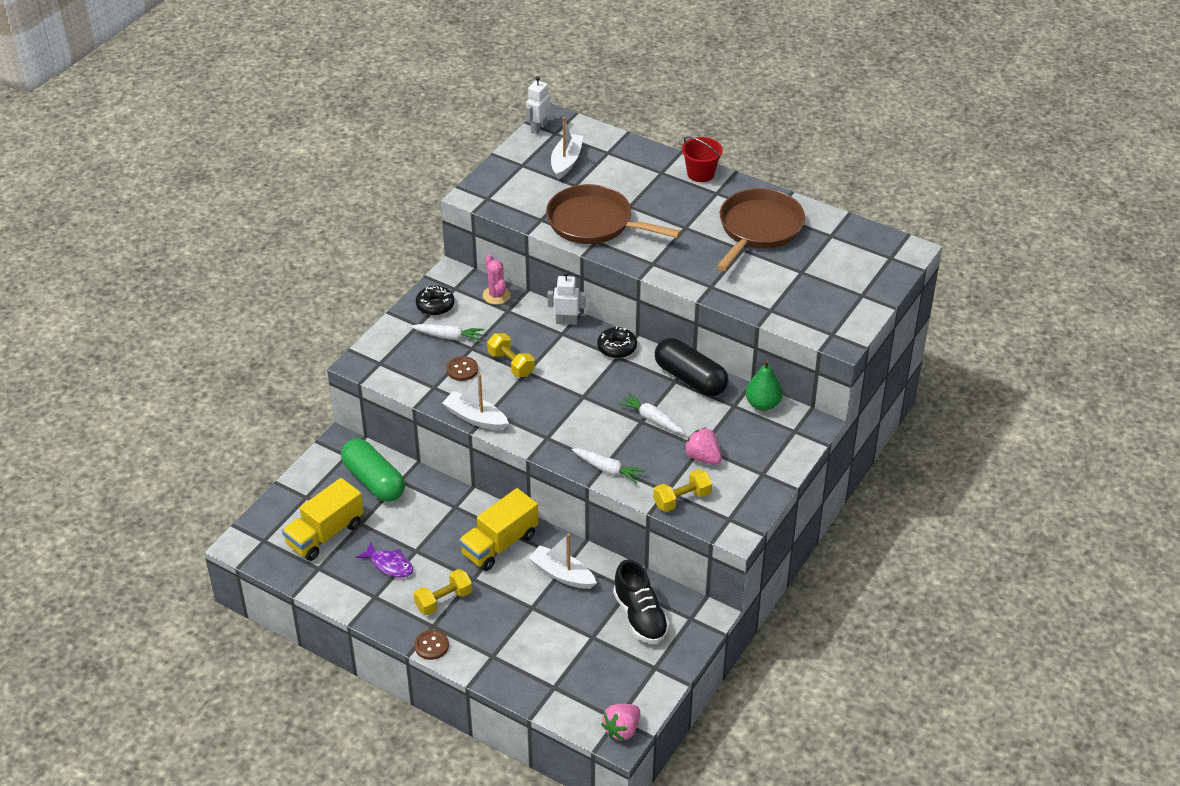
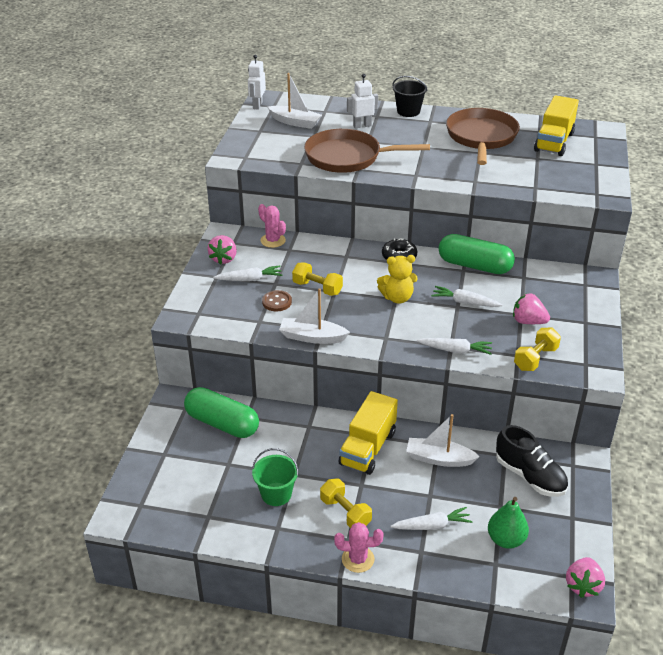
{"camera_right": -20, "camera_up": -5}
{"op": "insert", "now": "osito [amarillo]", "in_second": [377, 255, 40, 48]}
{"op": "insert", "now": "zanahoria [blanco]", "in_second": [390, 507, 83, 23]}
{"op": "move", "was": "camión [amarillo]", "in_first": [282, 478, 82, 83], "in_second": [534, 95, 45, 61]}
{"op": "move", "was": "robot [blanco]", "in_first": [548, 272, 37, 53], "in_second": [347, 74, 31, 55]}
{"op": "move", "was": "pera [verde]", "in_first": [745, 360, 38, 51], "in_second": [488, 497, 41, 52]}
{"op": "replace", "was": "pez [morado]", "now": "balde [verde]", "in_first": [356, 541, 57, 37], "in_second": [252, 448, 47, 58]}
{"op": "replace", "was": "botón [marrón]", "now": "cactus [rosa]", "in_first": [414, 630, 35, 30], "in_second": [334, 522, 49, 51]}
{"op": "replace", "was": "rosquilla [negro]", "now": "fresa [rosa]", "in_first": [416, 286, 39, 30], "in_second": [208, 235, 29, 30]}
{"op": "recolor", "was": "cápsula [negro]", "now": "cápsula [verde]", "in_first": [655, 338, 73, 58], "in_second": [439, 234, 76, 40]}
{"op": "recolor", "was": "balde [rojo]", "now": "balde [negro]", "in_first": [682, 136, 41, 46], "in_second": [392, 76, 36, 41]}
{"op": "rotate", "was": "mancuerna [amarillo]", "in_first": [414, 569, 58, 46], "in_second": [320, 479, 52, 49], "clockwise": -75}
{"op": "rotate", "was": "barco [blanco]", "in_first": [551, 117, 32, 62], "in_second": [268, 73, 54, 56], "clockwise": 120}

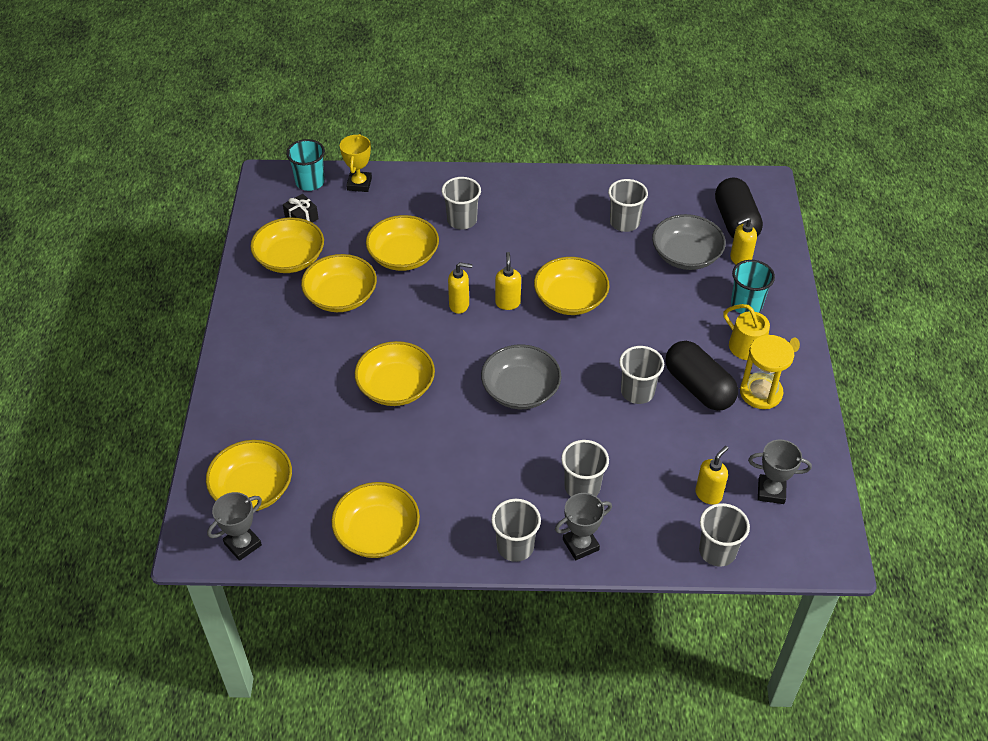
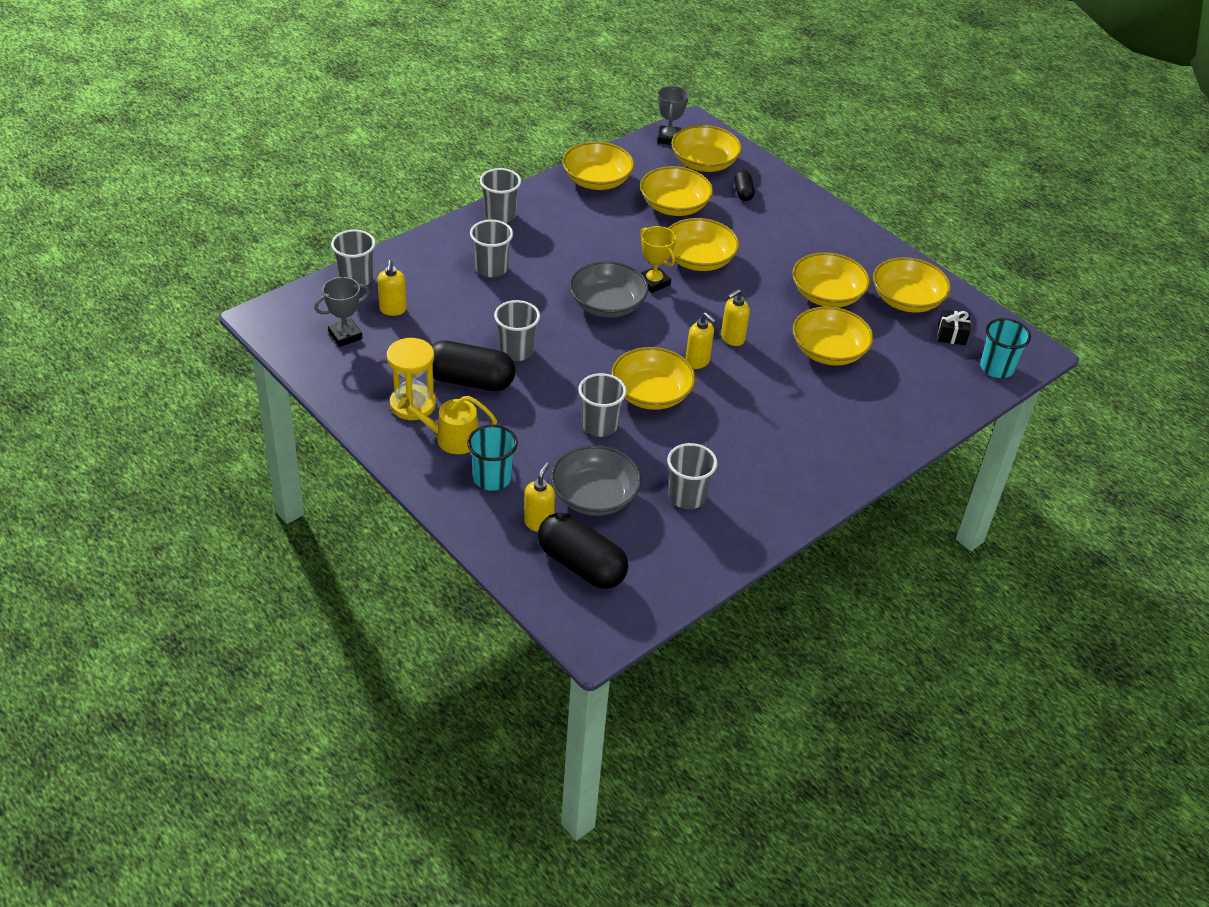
{"camera_right": 135, "camera_up": -5}
{"op": "delete", "was": "trofeo [gris]", "in_first": [555, 493, 57, 67]}
{"op": "insert", "now": "cuenco [amarillo]", "in_second": [640, 166, 73, 50]}
{"op": "insert", "now": "cápsula [negro]", "in_second": [734, 170, 21, 31]}
{"op": "move", "was": "trofeo [amarillo]", "in_first": [340, 134, 32, 58], "in_second": [640, 226, 36, 67]}
{"op": "move", "was": "vaso [gris]", "in_first": [442, 177, 39, 52], "in_second": [578, 373, 49, 64]}

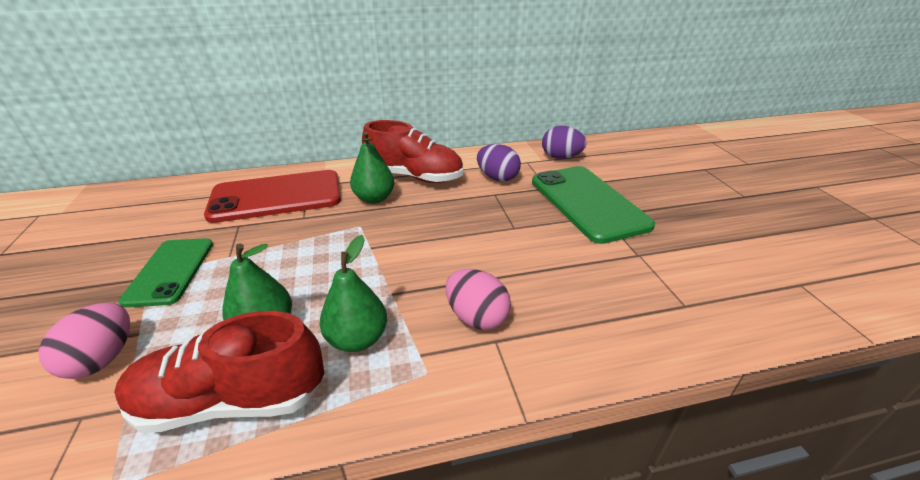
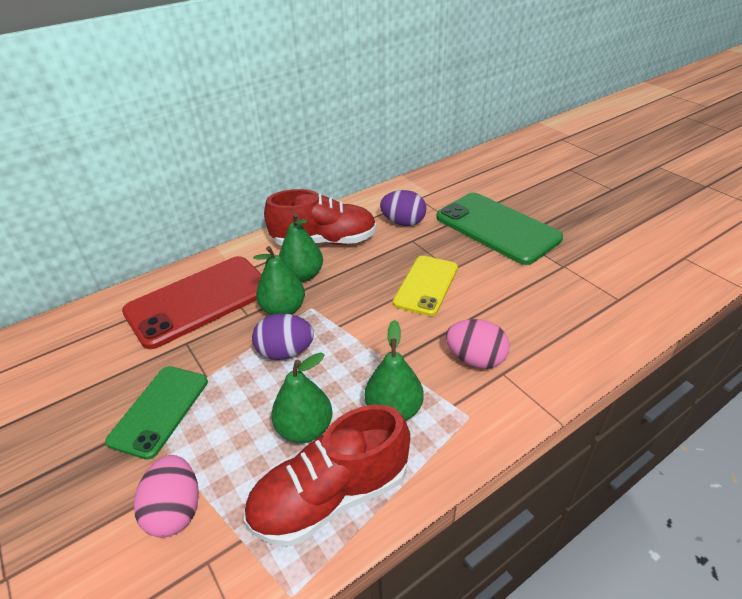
{"camera_right": -20, "camera_up": 5}
{"op": "insert", "now": "pera [verde]", "in_second": [253, 246, 52, 69]}
{"op": "insert", "now": "móvil [amarillo]", "in_second": [393, 256, 65, 60]}
{"op": "move", "was": "huevo [morado]", "in_first": [542, 126, 45, 33], "in_second": [252, 313, 62, 47]}
{"op": "rotate", "was": "móvil [verde]", "in_first": [119, 238, 94, 69], "in_second": [105, 366, 103, 94], "clockwise": 45}

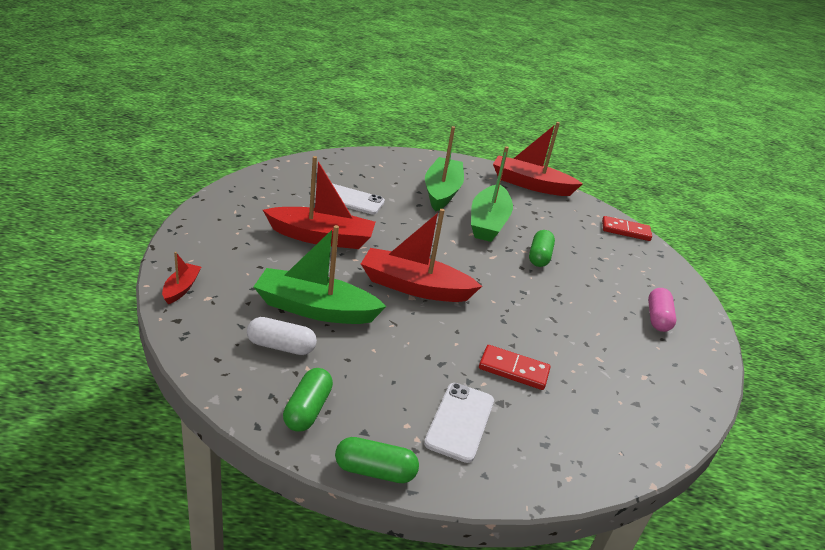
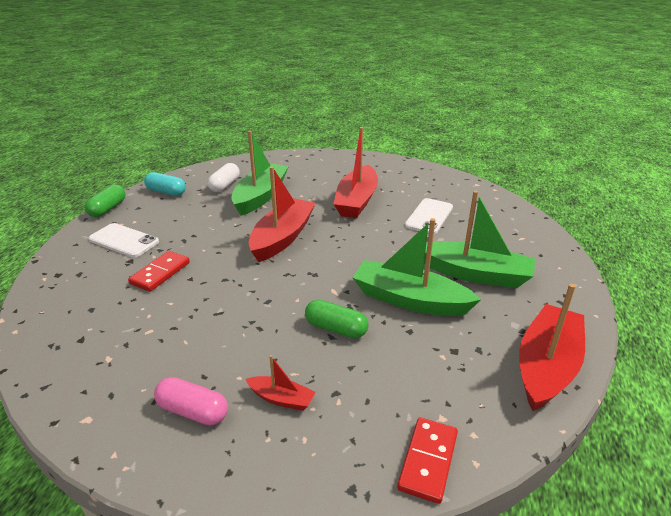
{"camera_right": 105, "camera_up": 0}
{"op": "move", "was": "barco [rojo]", "in_first": [162, 252, 39, 52], "in_second": [245, 355, 70, 56]}
{"op": "recolor", "was": "cápsula [verde]", "now": "cápsula [turquesa]", "in_first": [283, 368, 50, 63], "in_second": [144, 172, 42, 24]}

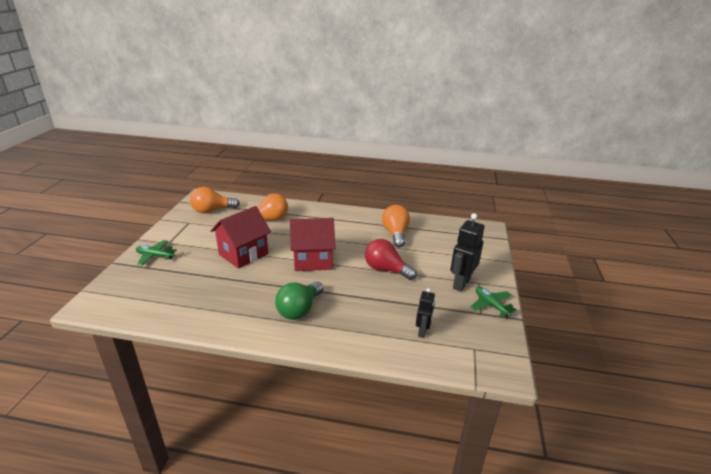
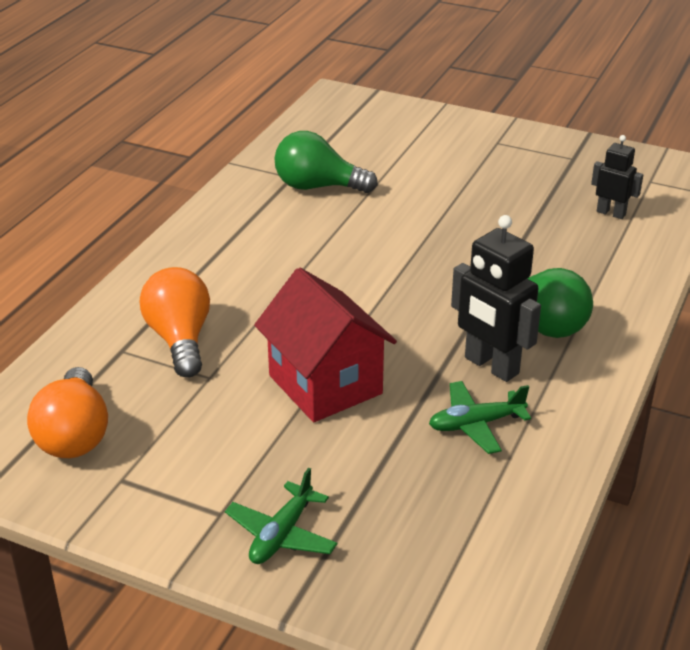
{"camera_right": -75, "camera_up": 5}
{"op": "delete", "was": "casa [rojo]", "in_first": [290, 218, 45, 53]}
{"op": "delete", "was": "bombilla [rojo]", "in_first": [365, 239, 52, 41]}
{"op": "move", "was": "robot [negro]", "in_first": [450, 213, 34, 79], "in_second": [451, 215, 90, 167]}
{"op": "move", "was": "avión [verde]", "in_first": [471, 287, 45, 31], "in_second": [429, 381, 102, 73]}
{"op": "recolor", "was": "bombilla [naranja]", "now": "bombilla [verde]", "in_first": [382, 205, 28, 42], "in_second": [274, 131, 104, 62]}

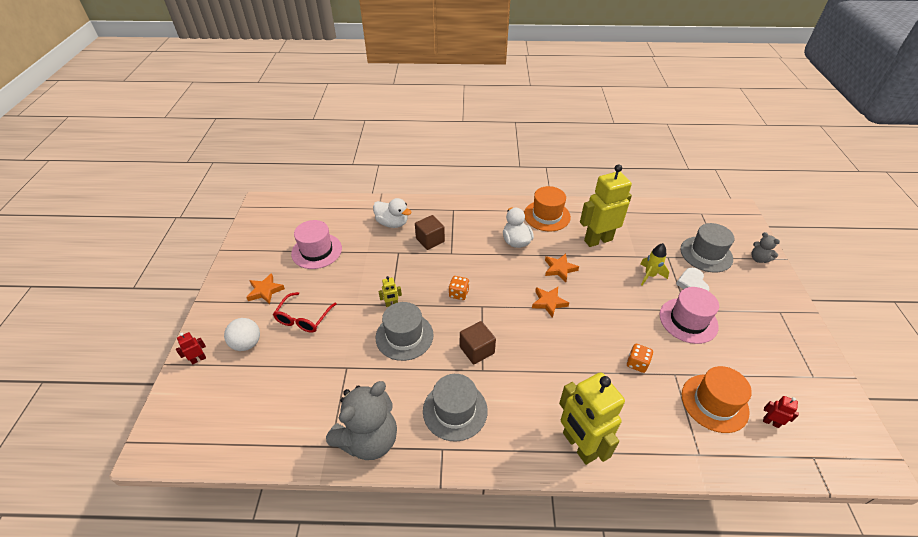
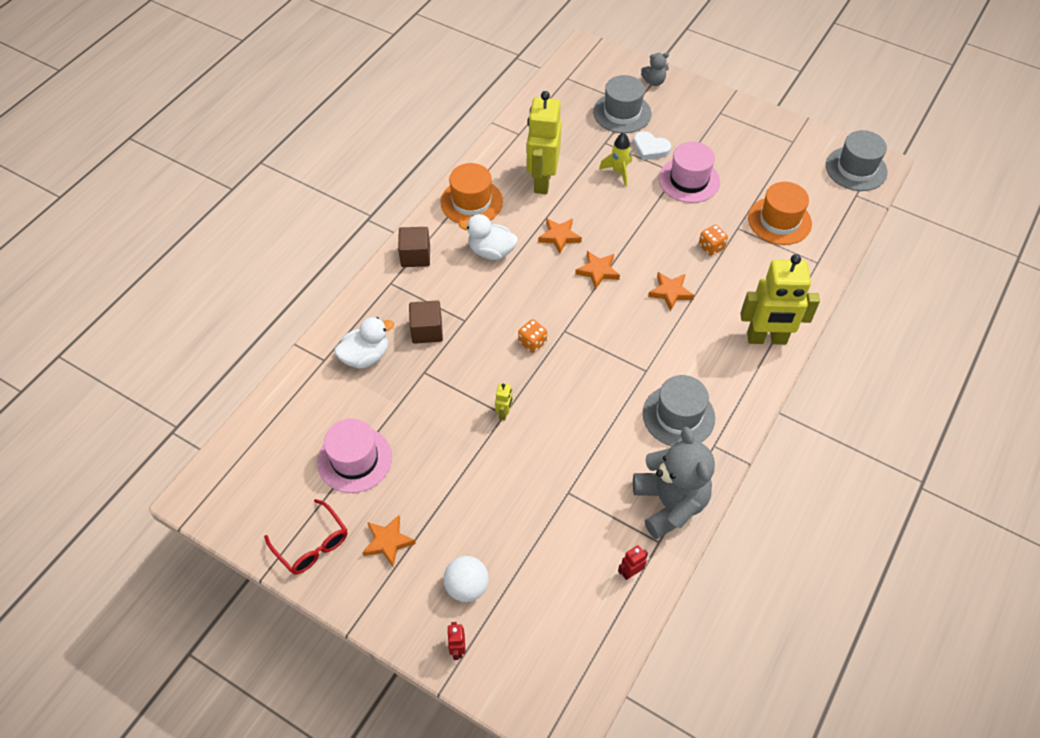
{"camera_right": -60, "camera_up": 10}
{"op": "insert", "now": "estrella [naranja]", "in_second": [648, 272, 46, 39]}
{"op": "move", "was": "gafas [rojo]", "in_first": [273, 292, 63, 41], "in_second": [264, 499, 84, 75]}
{"op": "move", "was": "sombrero [gris]", "in_first": [375, 302, 59, 59], "in_second": [826, 130, 62, 61]}
{"op": "move", "was": "cubo [marrón]", "in_first": [460, 321, 36, 43], "in_second": [398, 227, 32, 40]}
{"op": "move", "was": "robot [rojo]", "in_first": [763, 396, 36, 32], "in_second": [618, 545, 30, 35]}

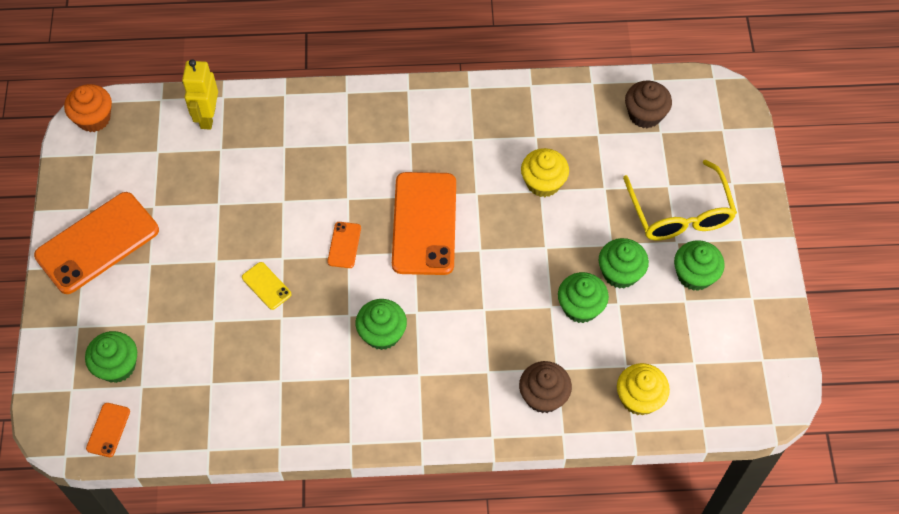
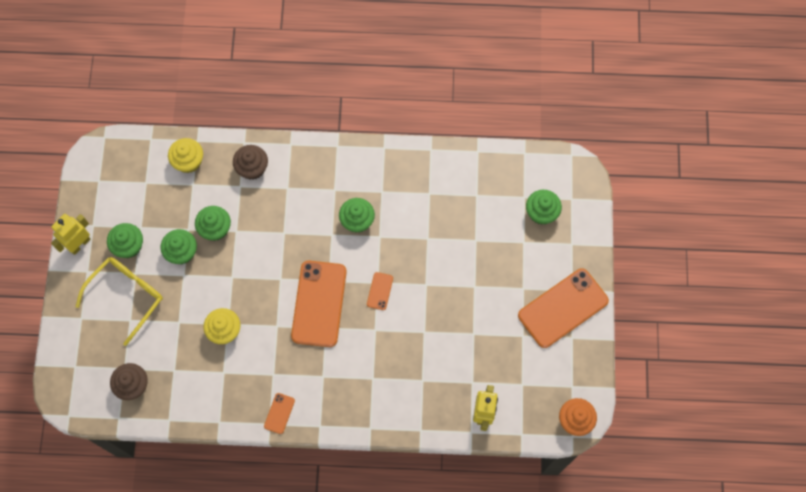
{"camera_right": -175, "camera_up": 10}
{"op": "delete", "was": "móvil [amarillo]", "in_first": [242, 262, 49, 48]}
{"op": "insert", "now": "robot [amarillo]", "in_second": [51, 214, 39, 41]}
{"op": "move", "was": "móvil [naranja]", "in_first": [86, 403, 44, 54], "in_second": [264, 393, 31, 41]}
{"op": "rotate", "was": "gafas [amarillo]", "in_first": [623, 160, 114, 81], "in_second": [76, 257, 87, 89], "clockwise": 45}

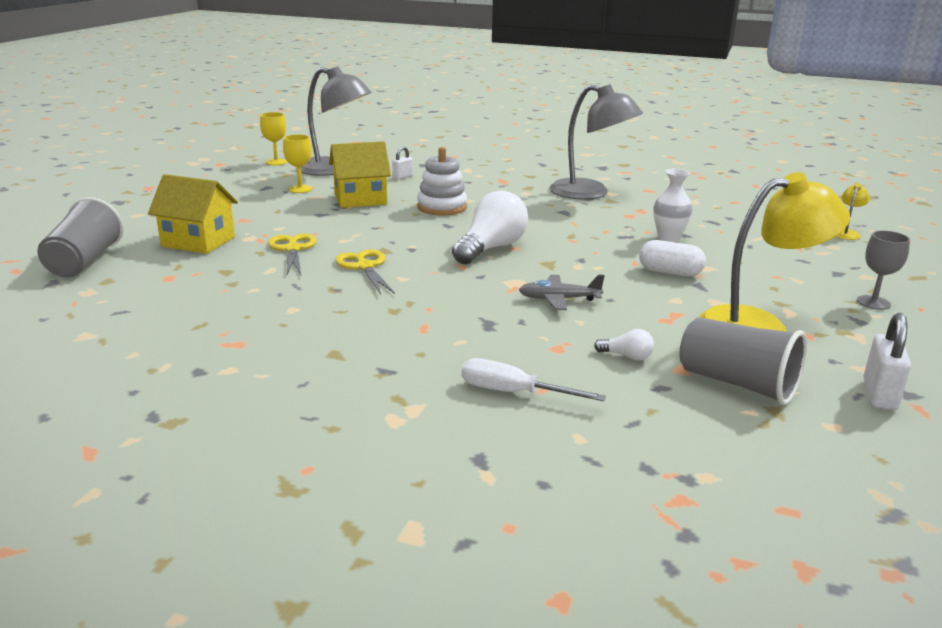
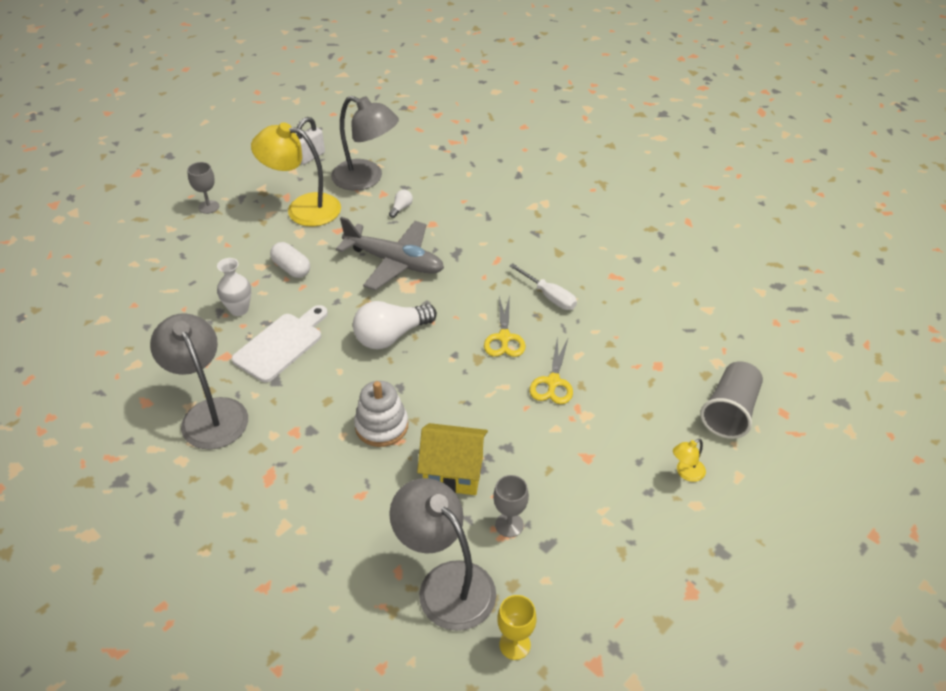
{"camera_right": -155, "camera_up": 20}
{"op": "delete", "was": "casa [amarillo]", "in_first": [148, 174, 90, 80]}
{"op": "delete", "was": "candado [blanco]", "in_first": [392, 146, 21, 34]}
{"op": "insert", "now": "tabla de cortar [blanco]", "in_second": [232, 305, 96, 77]}
{"op": "move", "was": "destornillador [blanco]", "in_first": [462, 358, 144, 43], "in_second": [510, 264, 67, 46]}
{"op": "move", "was": "lámpara [amarillo]", "in_first": [836, 183, 34, 57], "in_second": [673, 439, 33, 43]}
{"op": "replace", "was": "vaso [gris]", "now": "lámpara [gris]", "in_first": [679, 317, 128, 88], "in_second": [331, 96, 68, 95]}
{"op": "recolor", "was": "copa [amarillo]", "now": "copa [gris]", "in_first": [283, 134, 29, 59], "in_second": [493, 475, 36, 62]}
{"op": "rotate", "was": "bombilla [blanco]", "in_first": [594, 329, 60, 31], "in_second": [389, 190, 24, 28], "clockwise": 75}
{"op": "resize", "was": "avión [gris]", "in_first": [519, 275, 86, 35], "in_second": [336, 217, 108, 73], "ratio": 1.94}

